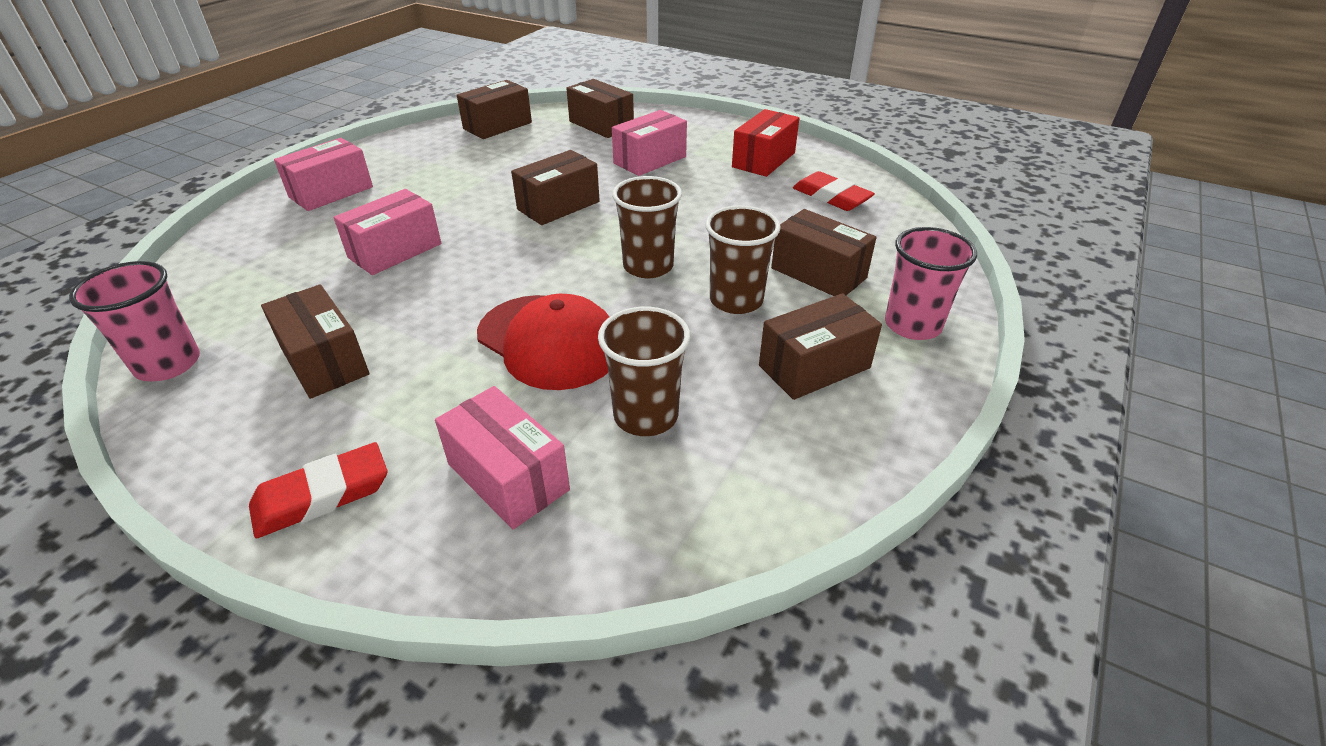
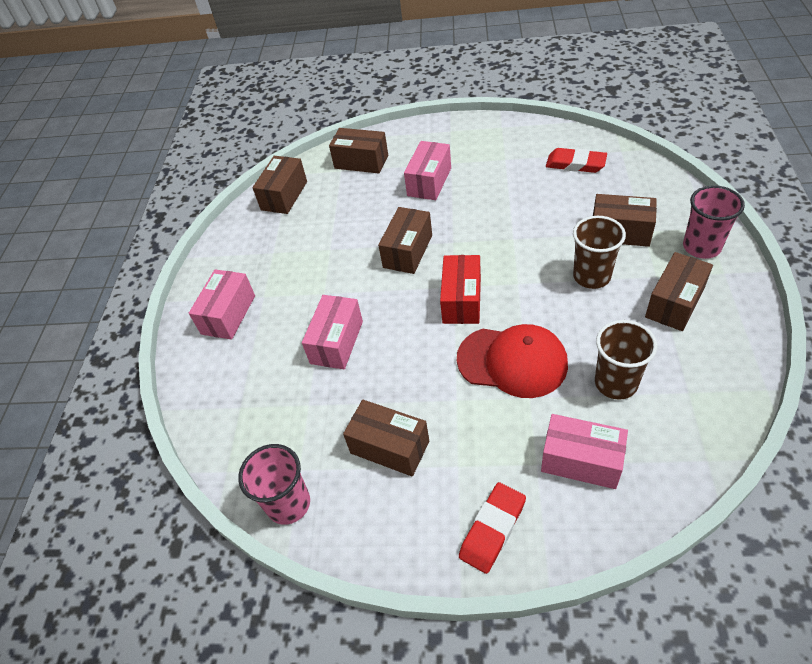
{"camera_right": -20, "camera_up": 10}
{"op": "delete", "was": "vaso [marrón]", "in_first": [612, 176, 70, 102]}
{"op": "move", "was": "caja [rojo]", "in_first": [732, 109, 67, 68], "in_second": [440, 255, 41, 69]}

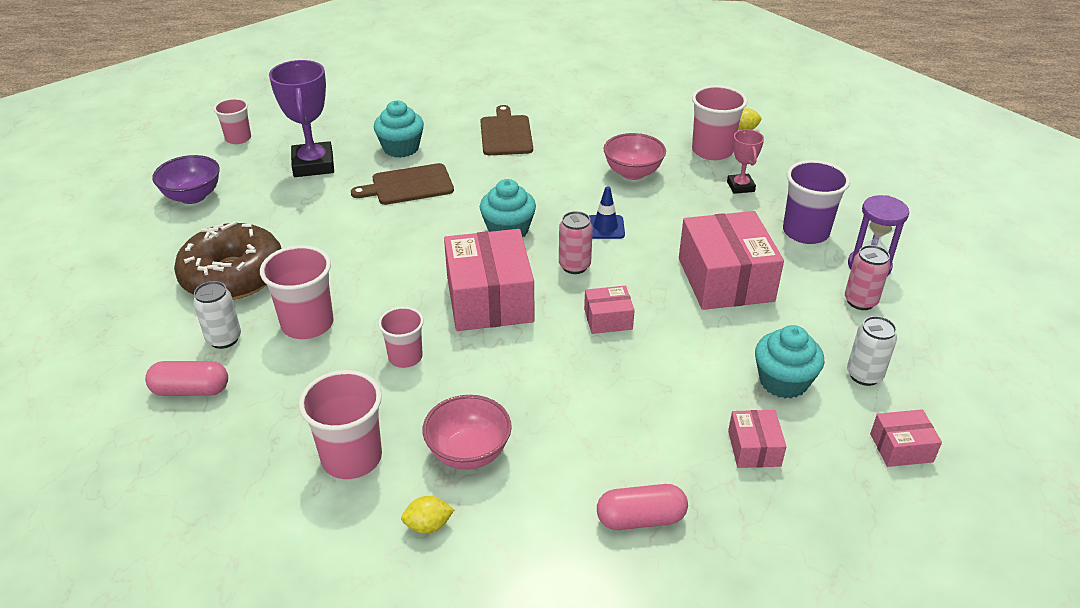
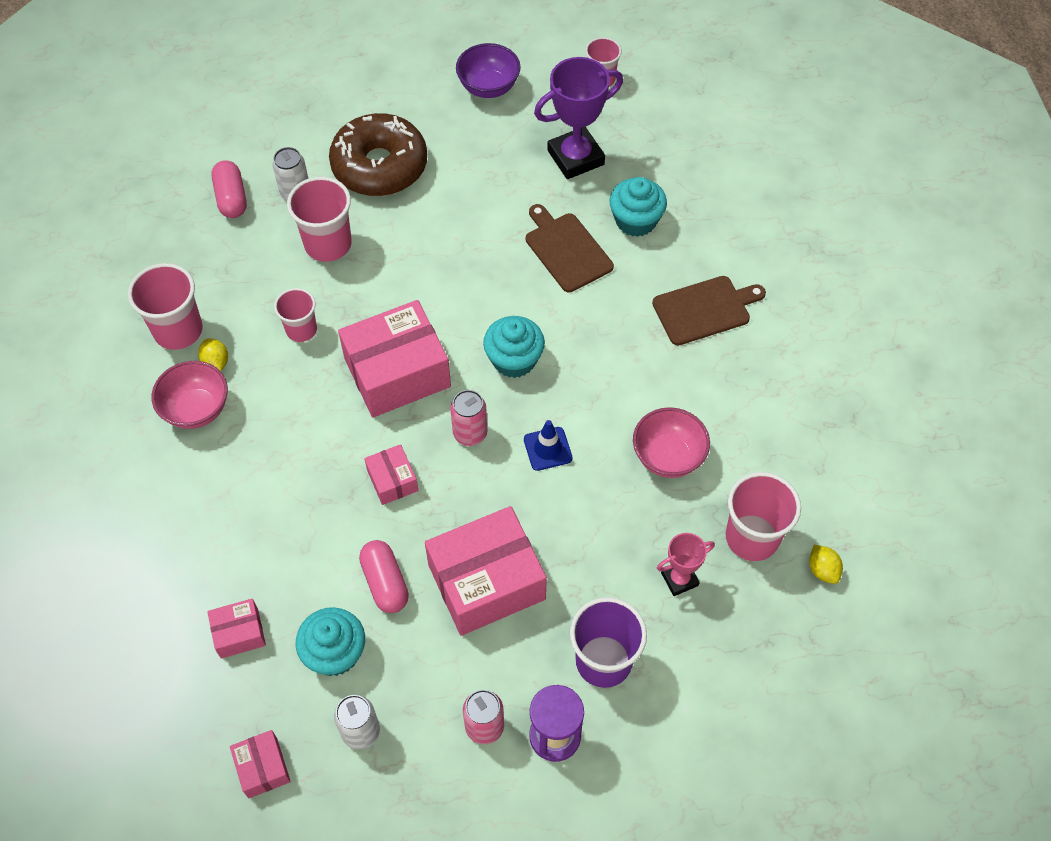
{"camera_right": 75, "camera_up": 20}
{"op": "move", "was": "limón [amarillo]", "in_first": [401, 496, 53, 38], "in_second": [198, 338, 30, 33]}
{"op": "move", "was": "cápsula [rosa]", "in_first": [597, 484, 91, 46], "in_second": [359, 540, 50, 73]}

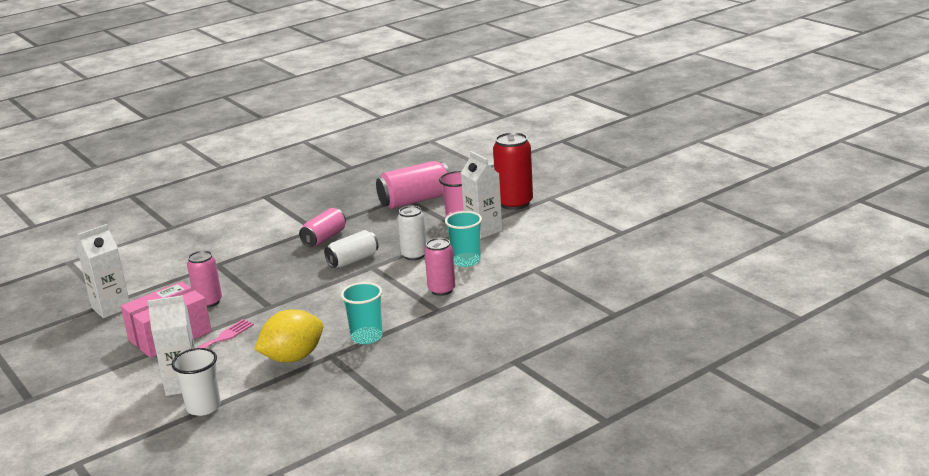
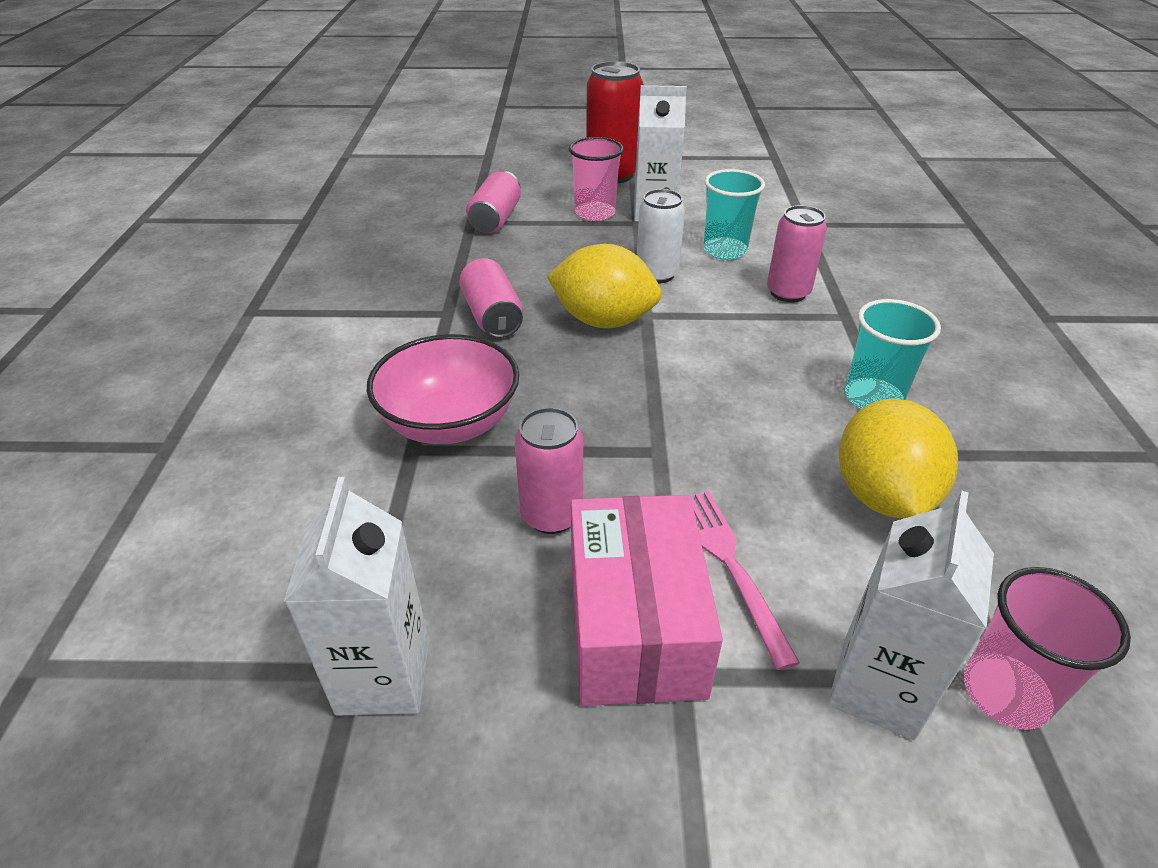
{"camera_right": -55, "camera_up": 15}
{"op": "insert", "now": "cuenco [rosa]", "in_second": [367, 334, 152, 110]}
{"op": "replace", "was": "lata [blanco]", "now": "limón [amarillo]", "in_first": [324, 230, 54, 38], "in_second": [546, 244, 116, 84]}
{"op": "recolor", "was": "vaso [blanco]", "now": "vaso [rosa]", "in_first": [172, 348, 49, 68], "in_second": [964, 567, 167, 163]}
{"op": "resize", "was": "lata [rosa]", "in_first": [376, 161, 74, 48], "in_second": [466, 171, 55, 62], "ratio": 0.66}

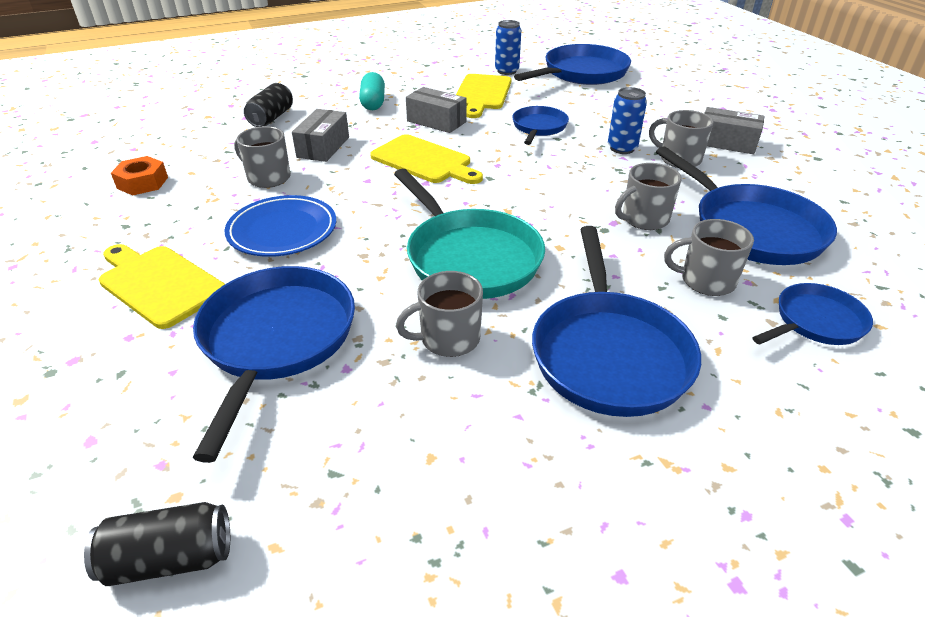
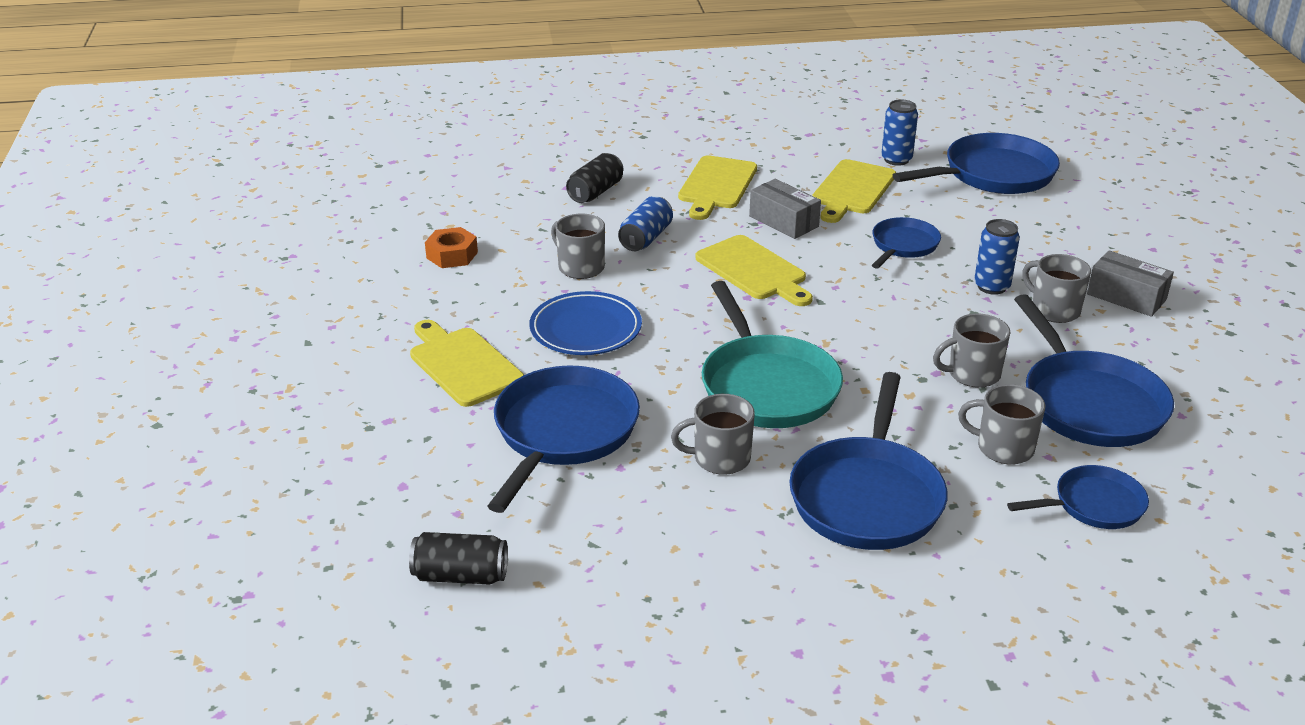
{"camera_right": 15, "camera_up": -5}
{"op": "replace", "was": "caja [gris]", "now": "lata [azul]", "in_first": [292, 109, 57, 53], "in_second": [618, 196, 55, 55]}
{"op": "replace", "was": "cápsula [turquesa]", "now": "tabla de cortar [amarillo]", "in_first": [359, 72, 26, 38], "in_second": [678, 155, 79, 65]}

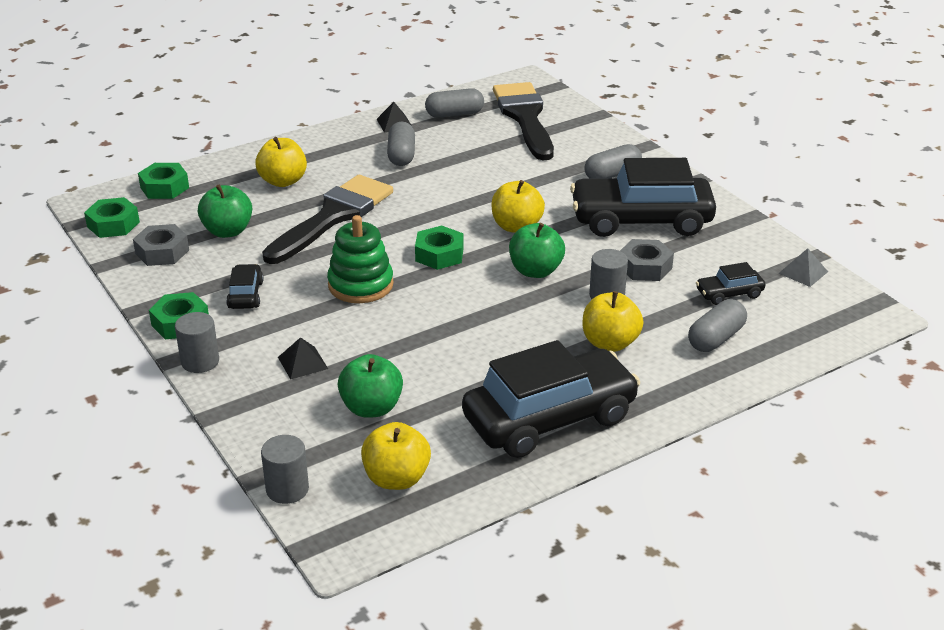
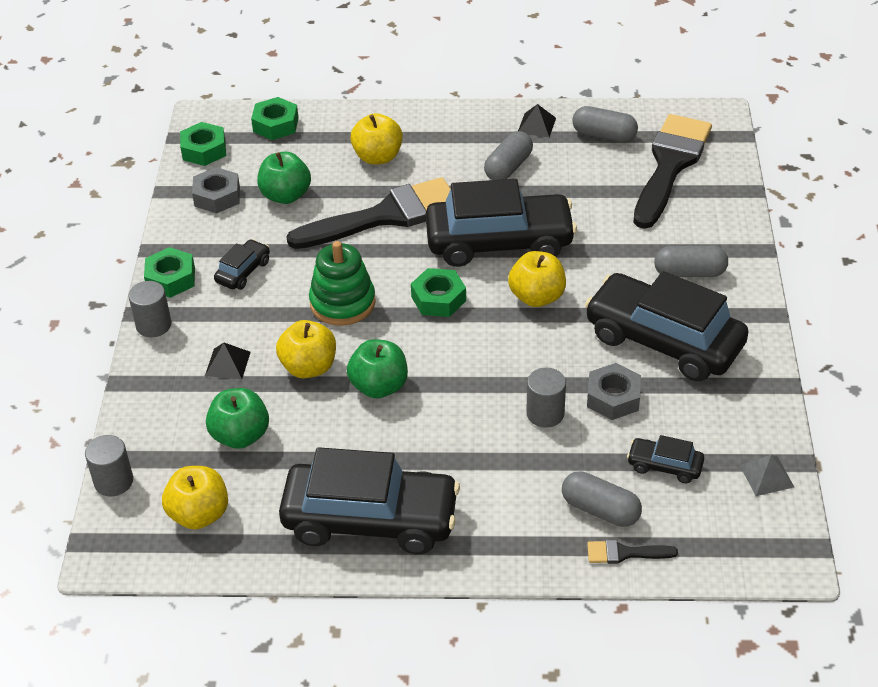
{"camera_right": 35, "camera_up": 10}
{"op": "insert", "now": "coche [negro]", "in_second": [425, 179, 152, 88]}
{"op": "insert", "now": "pincel [negro]", "in_second": [587, 540, 91, 24]}
{"op": "move", "was": "manzana [verde]", "in_first": [509, 223, 56, 55], "in_second": [347, 339, 61, 59]}
{"op": "move", "was": "manzana [amarillo]", "in_first": [583, 291, 61, 61], "in_second": [276, 320, 60, 58]}
{"op": "rotate", "was": "cápsula [gris]", "in_first": [688, 299, 59, 53], "in_second": [562, 471, 80, 56], "clockwise": 45}

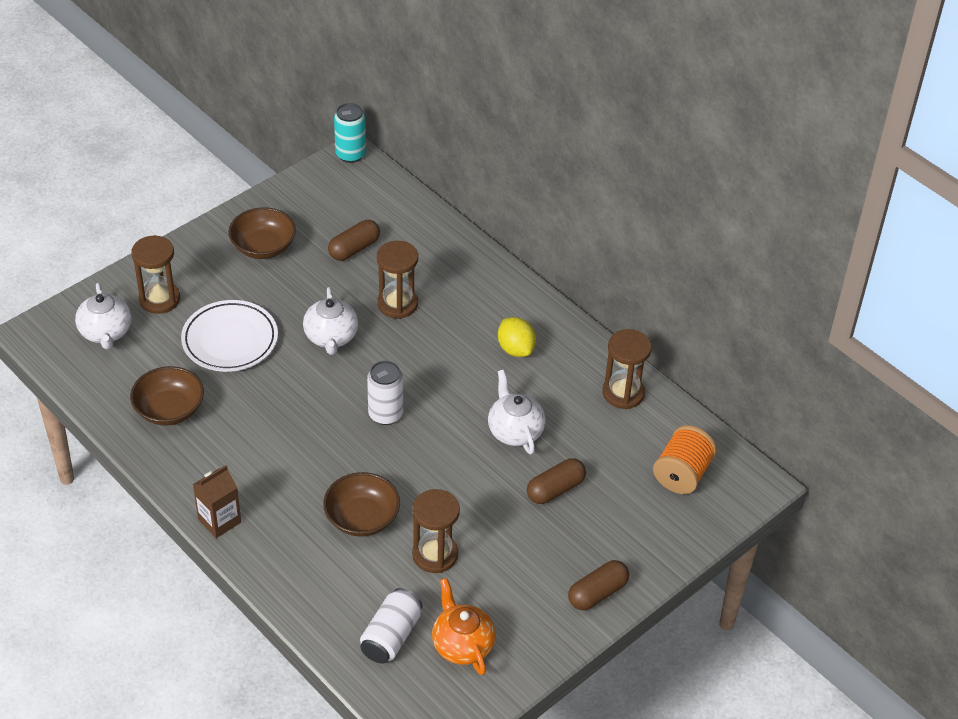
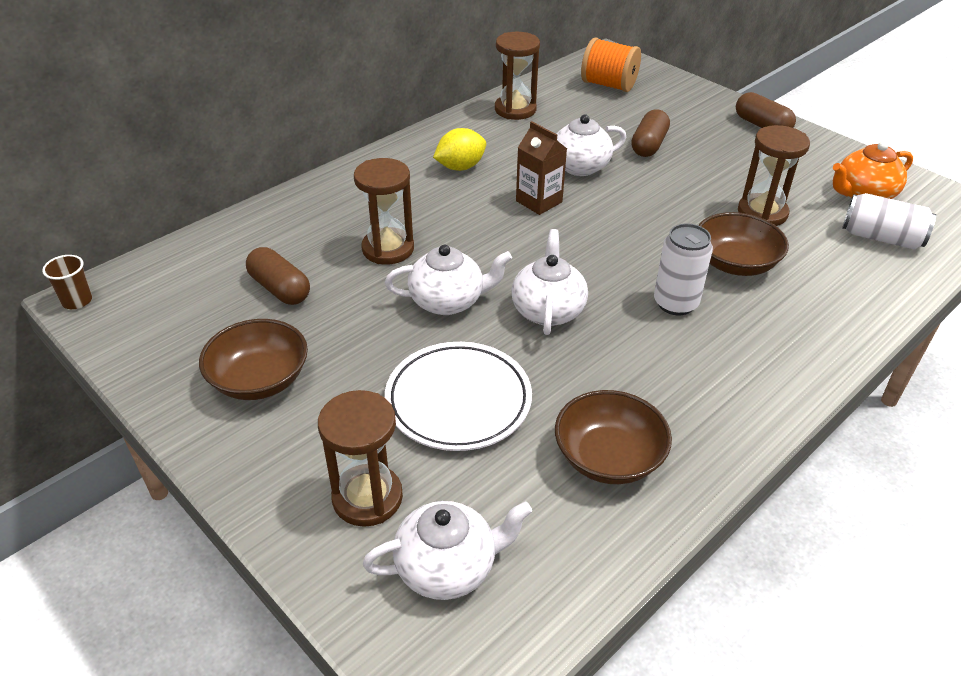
{"camera_right": -90, "camera_up": -5}
{"op": "insert", "now": "tetera [blanco]", "in_second": [511, 229, 77, 106]}
{"op": "move", "was": "cartón de leche [marrón]", "in_first": [193, 465, 48, 73], "in_second": [516, 121, 51, 94]}
{"op": "move", "was": "lata [blanco]", "in_first": [367, 361, 36, 64], "in_second": [654, 223, 59, 93]}
{"op": "replace", "was": "lata [turquesa]", "now": "vaso [marrón]", "in_first": [334, 103, 32, 60], "in_second": [42, 255, 50, 54]}
{"op": "rotate", "was": "cápsula [marrón]", "in_first": [527, 458, 59, 46], "in_second": [631, 109, 39, 48], "clockwise": 60}

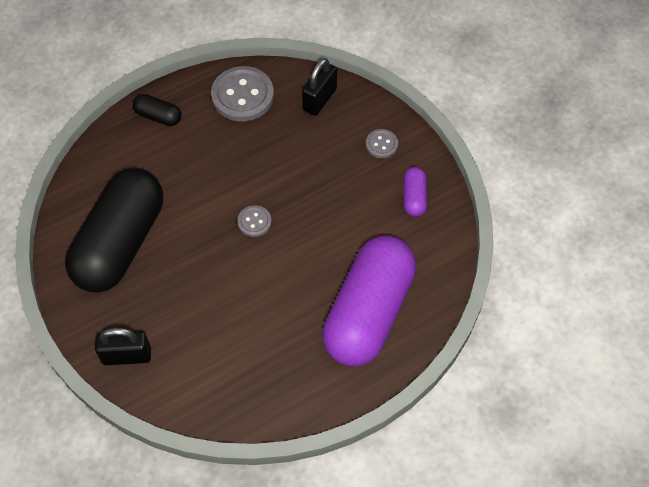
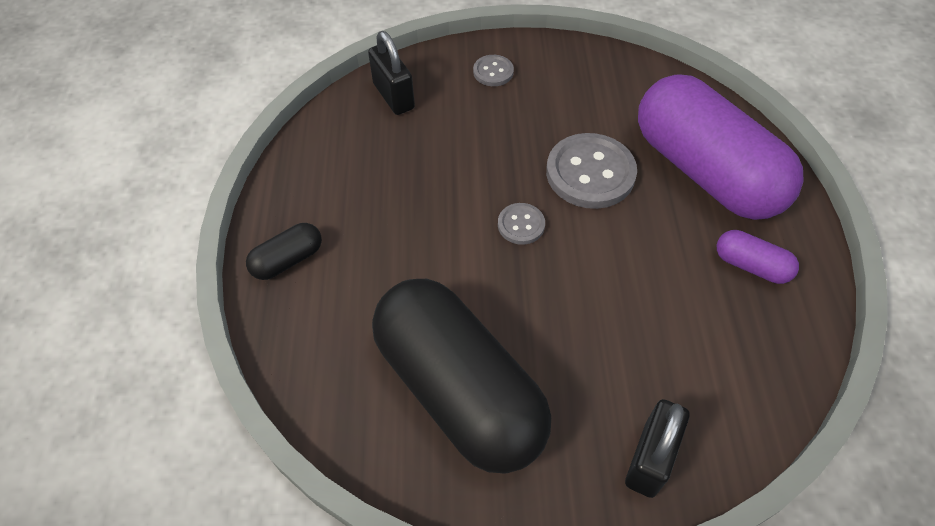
{"camera_right": -60, "camera_up": -5}
{"op": "move", "was": "botón [gris]", "in_first": [211, 66, 63, 55], "in_second": [546, 133, 91, 76]}
{"op": "move", "was": "cápsula [morado]", "in_first": [403, 167, 24, 50], "in_second": [717, 230, 82, 54]}

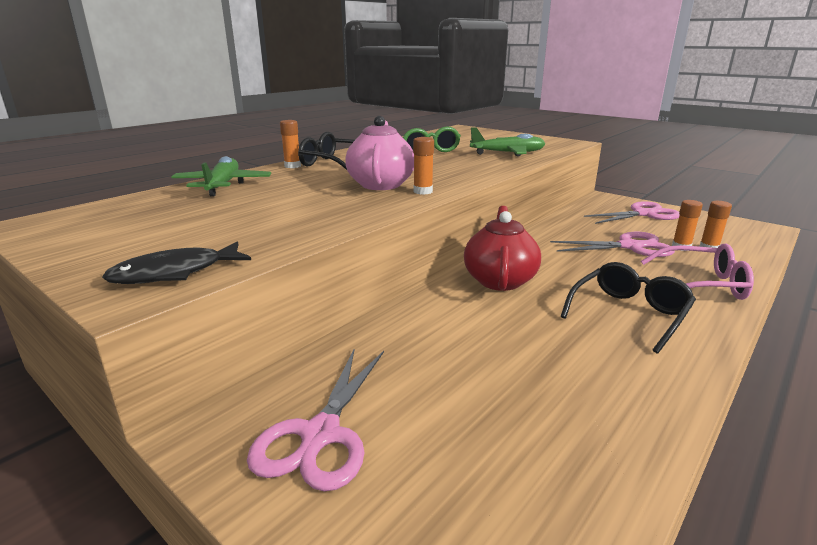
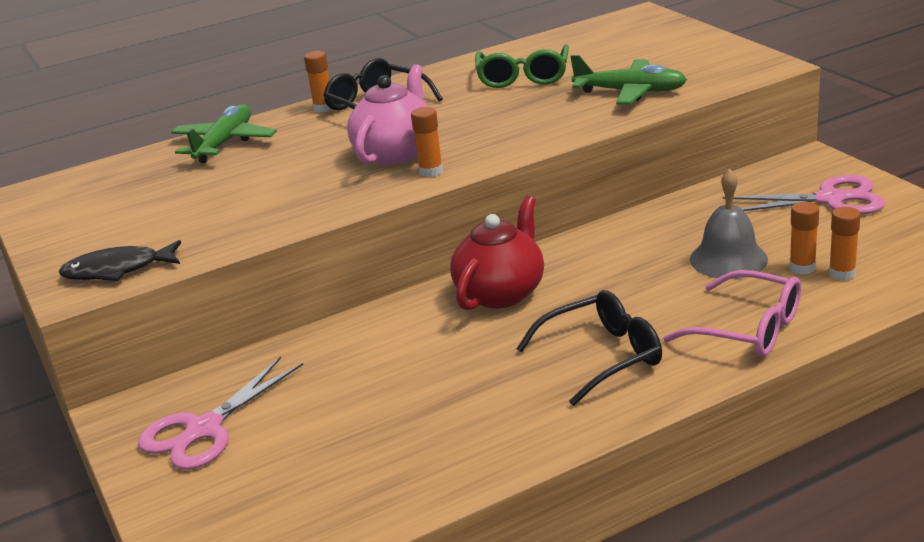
{"camera_right": 25, "camera_up": 5}
{"op": "replace", "was": "tijeras [rosa]", "now": "campana [gris]", "in_first": [550, 232, 125, 25], "in_second": [690, 169, 78, 110]}

